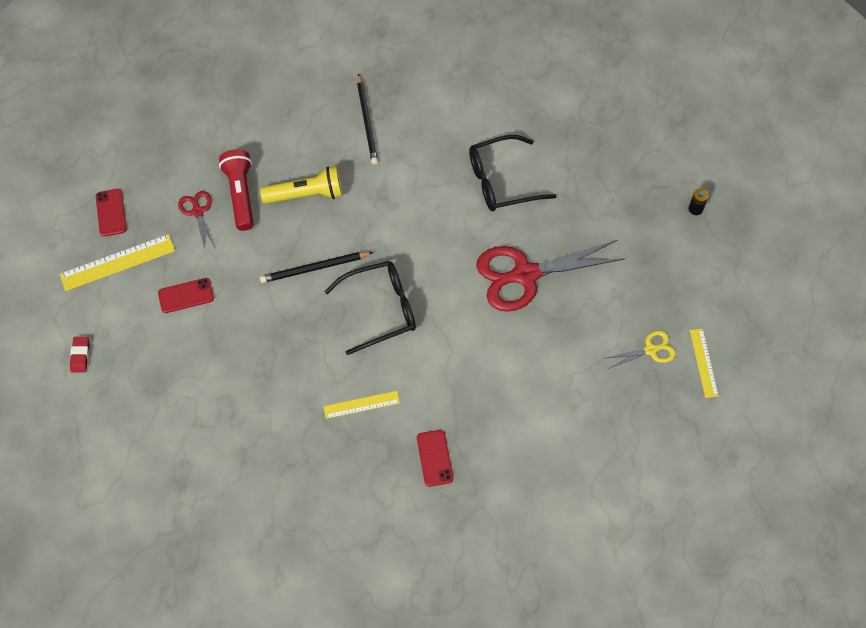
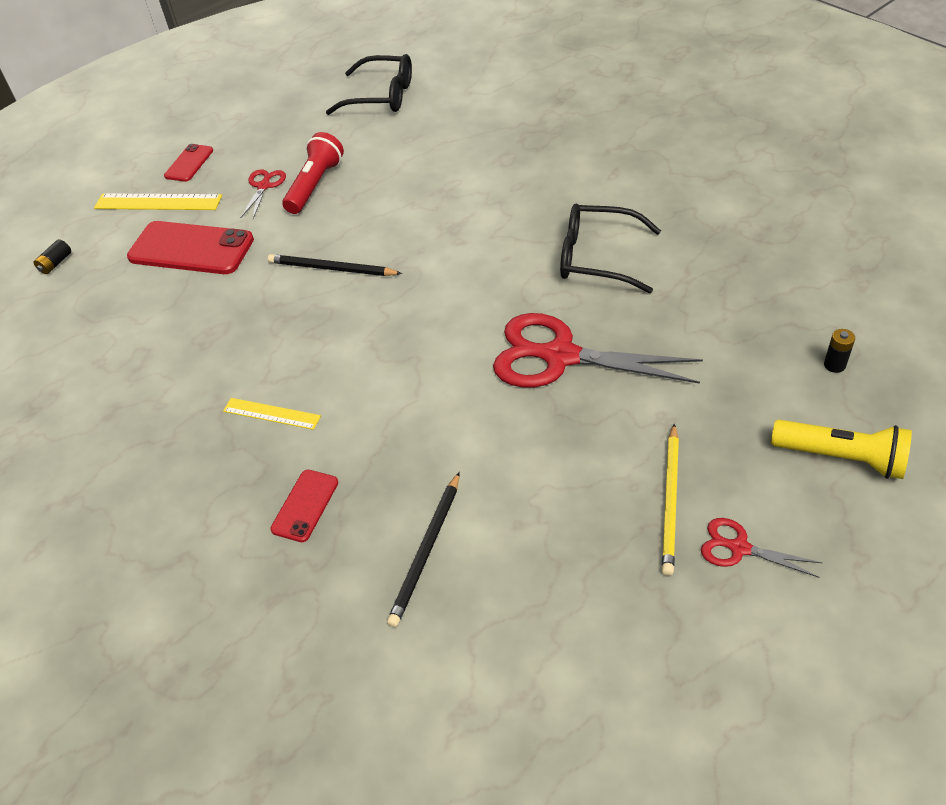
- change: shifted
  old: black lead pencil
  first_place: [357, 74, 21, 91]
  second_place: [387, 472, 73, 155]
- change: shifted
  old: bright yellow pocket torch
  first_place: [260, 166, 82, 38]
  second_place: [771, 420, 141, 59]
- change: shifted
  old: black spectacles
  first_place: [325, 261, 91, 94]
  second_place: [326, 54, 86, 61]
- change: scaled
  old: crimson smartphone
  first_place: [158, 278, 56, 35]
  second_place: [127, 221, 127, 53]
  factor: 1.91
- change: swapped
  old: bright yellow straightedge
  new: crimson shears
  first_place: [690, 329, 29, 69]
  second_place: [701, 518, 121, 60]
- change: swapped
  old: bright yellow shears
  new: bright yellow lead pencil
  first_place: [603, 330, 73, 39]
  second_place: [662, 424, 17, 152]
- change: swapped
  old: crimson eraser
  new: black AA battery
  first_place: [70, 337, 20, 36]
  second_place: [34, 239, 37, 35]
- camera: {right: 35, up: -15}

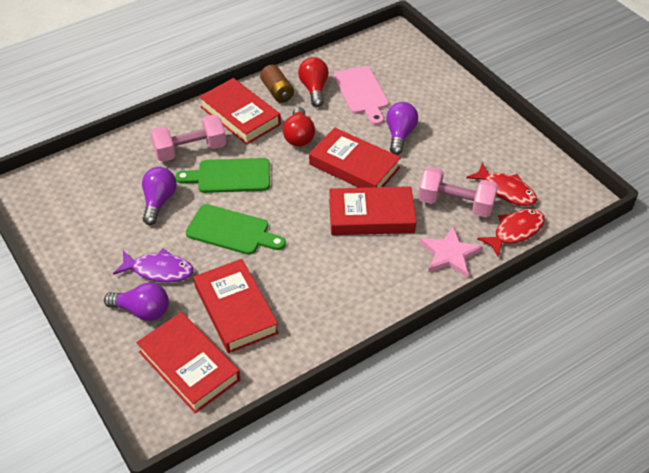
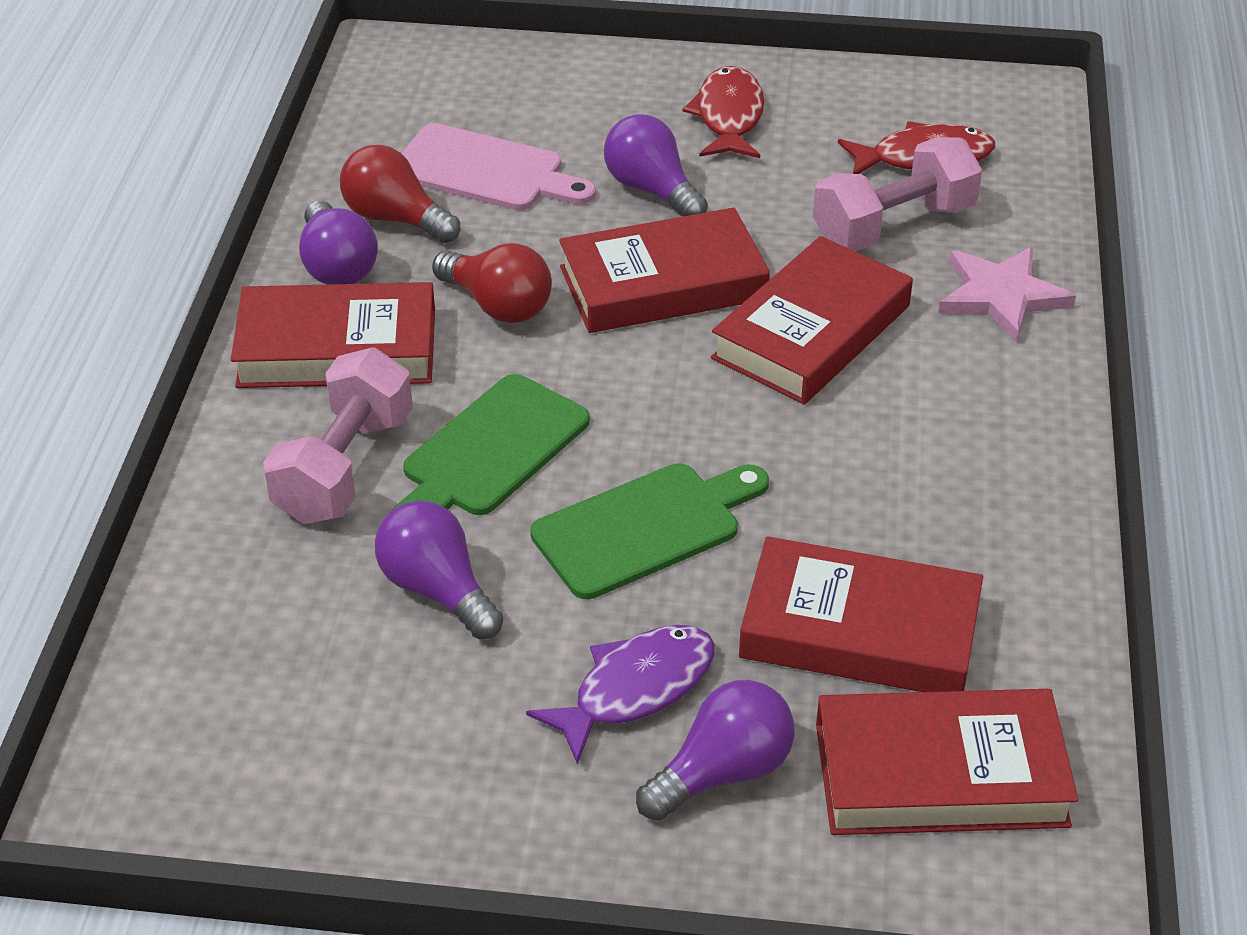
- change: swapped
  old: brown AA battery
  new: violet bulb
  first_place: [260, 65, 34, 38]
  second_place: [299, 201, 79, 84]
- change: shifted
  old: crimson fish figure
  first_place: [477, 209, 68, 47]
  second_place: [683, 66, 81, 92]
- camera: {right: -50, up: -5}

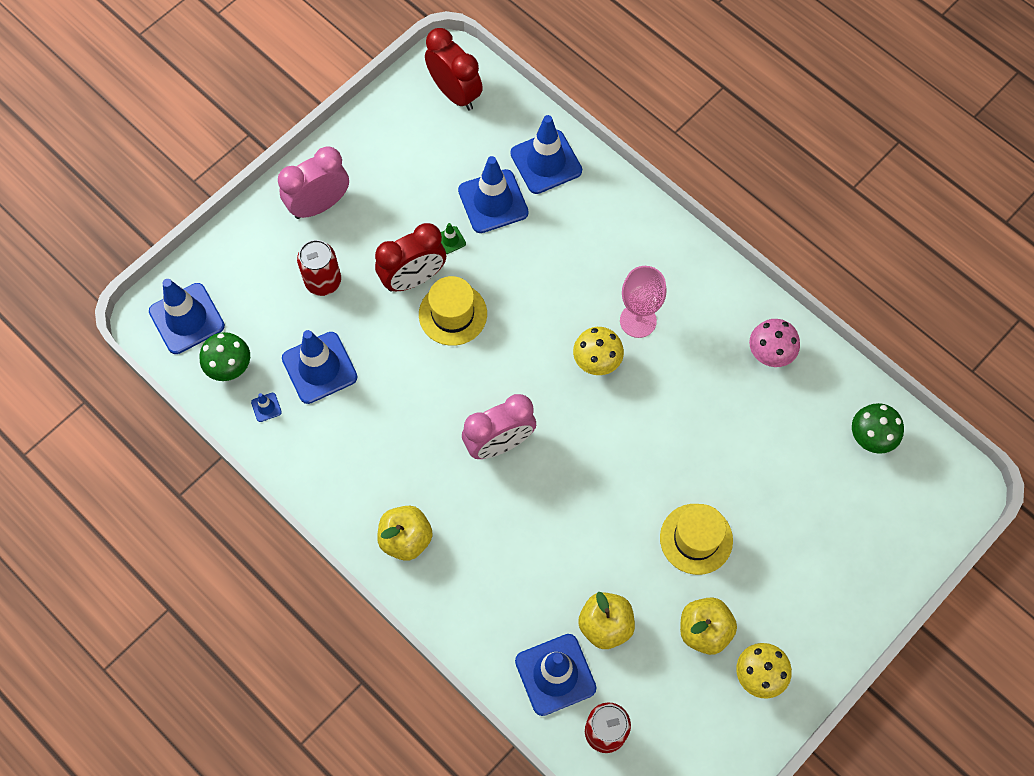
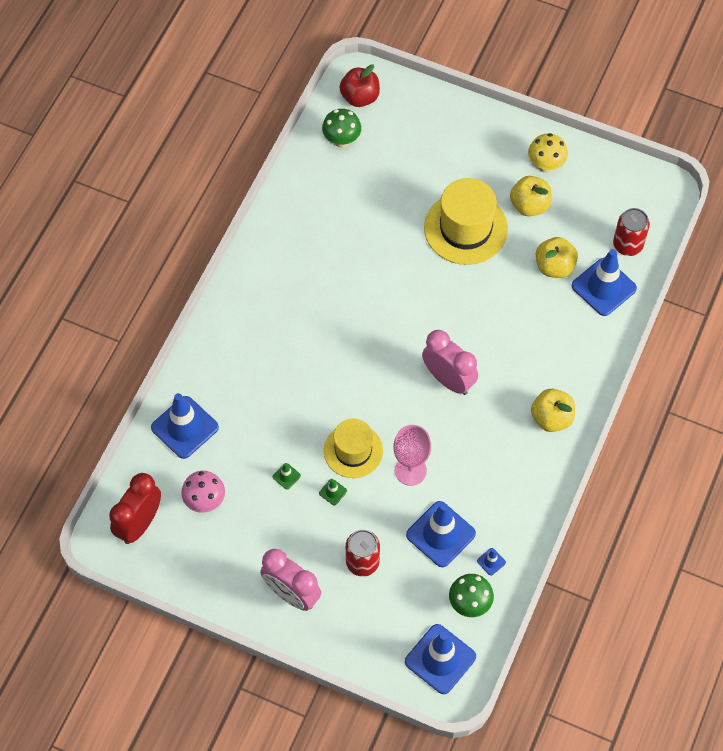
- change: gone
  old: royal blue road cone
  first_place: [458, 156, 71, 77]
- change: swapped
  old: crimson bedside clock
  new: green road cone
  first_place: [375, 223, 71, 69]
  second_place: [319, 479, 28, 26]
- change: shifted
  old: rosy chalice
  first_place: [620, 266, 47, 72]
  second_place: [393, 425, 38, 61]
- change: shifted
  old: rosy toadstool
  first_place: [749, 319, 51, 48]
  second_place: [181, 471, 44, 42]
- change: gone
  old: bright yellow toadstool
  first_place: [573, 327, 51, 48]
- change: scaled
  old: bright yellow tall hat
  first_place: [660, 504, 73, 71]
  second_place: [424, 178, 84, 87]
  factor: 1.5
- change: new
  new: crimson apple fruit
  second_place: [339, 64, 41, 43]
- camera: {right: -110, up: -5}

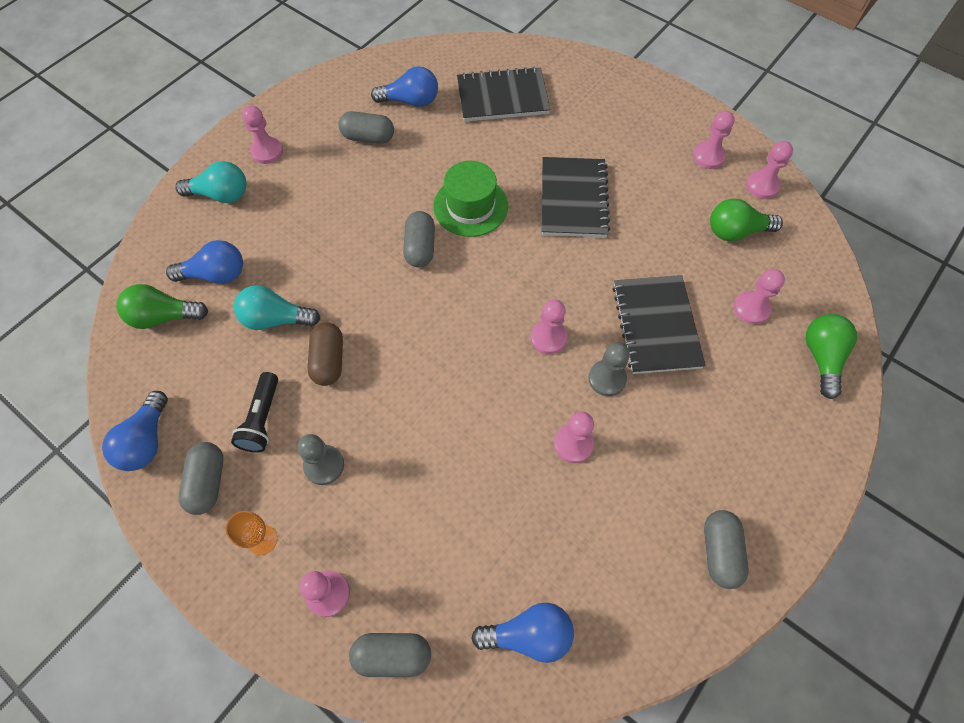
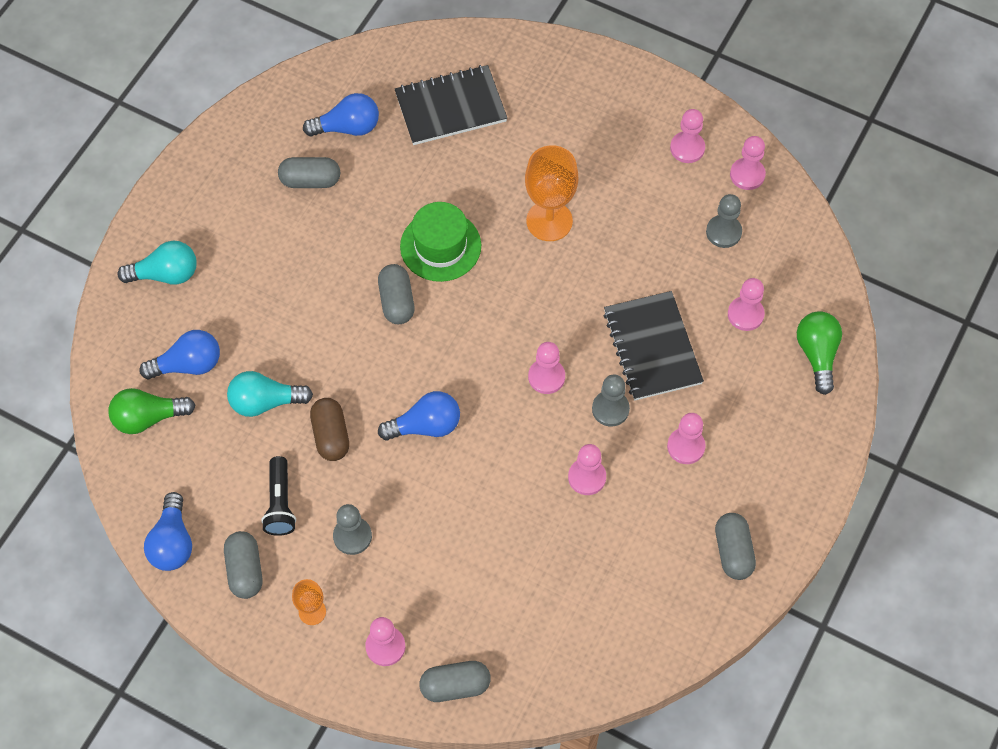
- change: shifted
  old: rosy pawn
  first_place: [242, 106, 41, 58]
  second_place: [667, 413, 39, 51]
- change: swapped
  old: black exercise book
  new: bright orange chalice
  first_place: [542, 157, 68, 80]
  second_place: [525, 145, 53, 96]
- change: swapped
  old: green bulb
  new: gray pawn
  first_place: [710, 199, 73, 42]
  second_place: [706, 194, 36, 54]
- change: shifted
  old: royal blue bulb
  first_place: [471, 603, 103, 60]
  second_place: [378, 391, 82, 49]
- camera: {right: -10, up: 0}

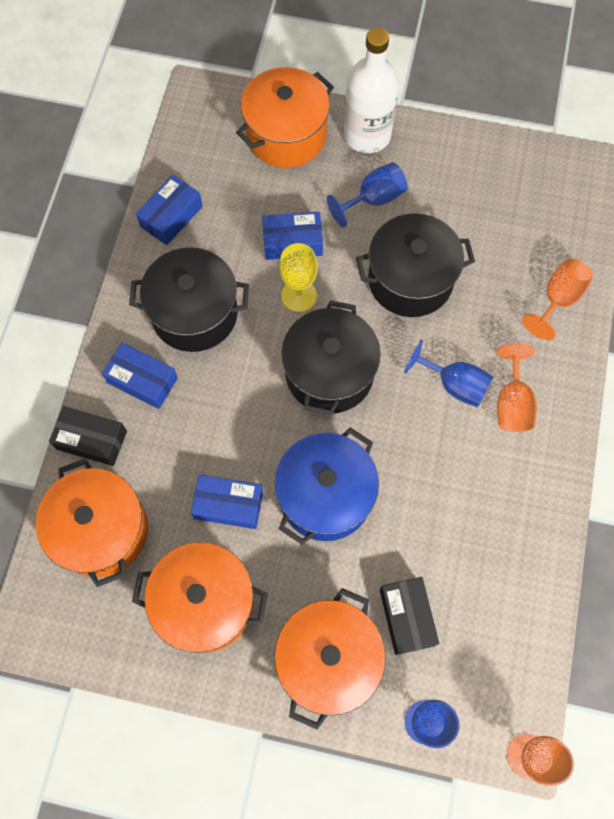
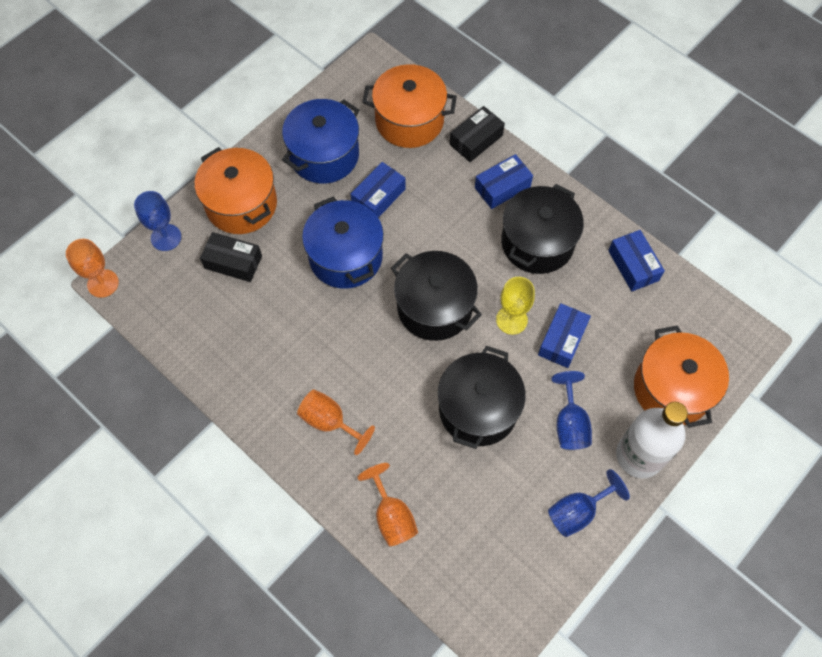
- change: shifted
  old: royal blue chalice
  first_place: [404, 339, 89, 69]
  second_place: [548, 469, 82, 68]
- change: repainted
  old: bright orange cooking pot
  new: royal blue cooking pot
  first_place: [132, 542, 136, 111]
  second_place: [282, 99, 77, 85]
- camera: {right: 120, up: -5}

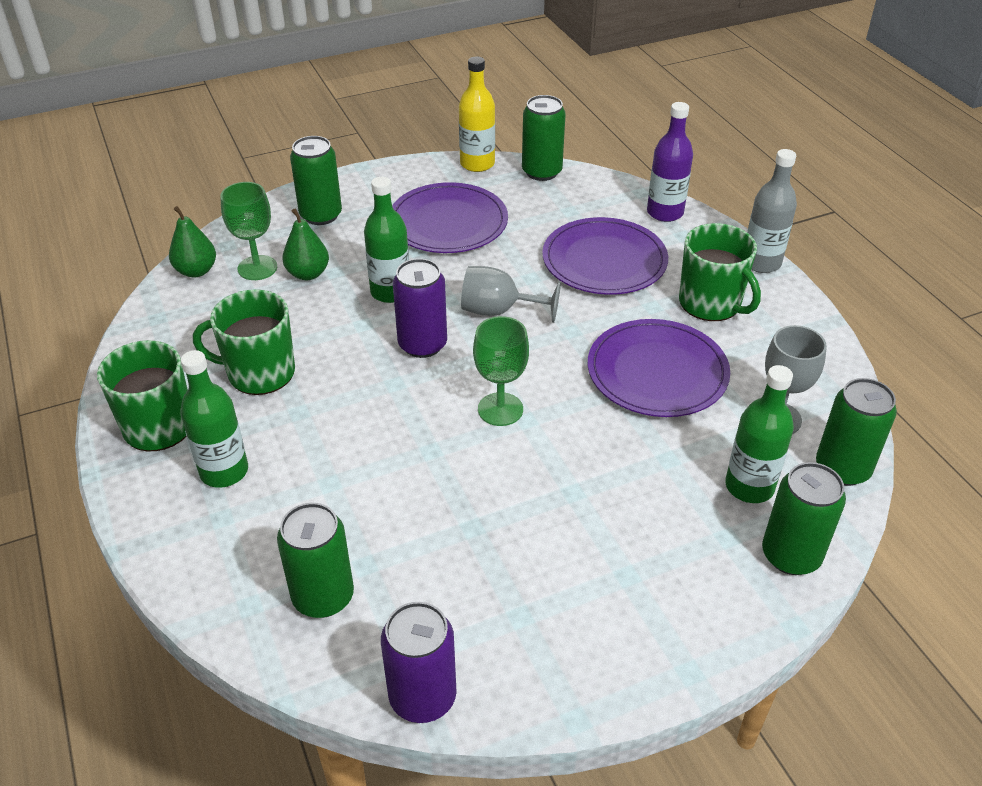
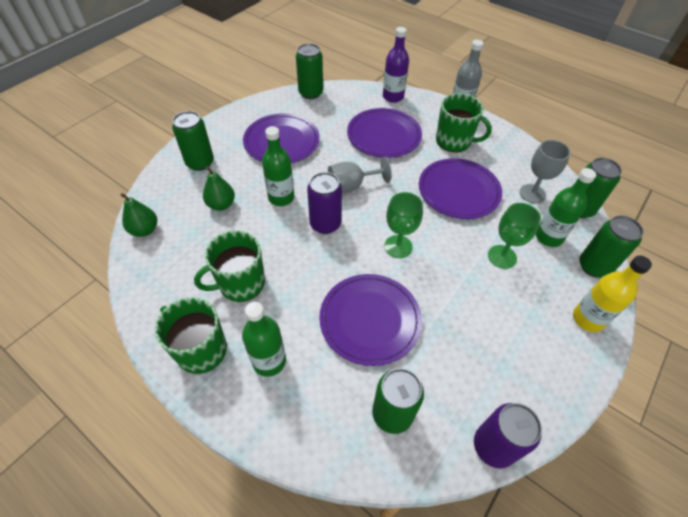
- change: shifted
  old: bright yellow flask
  first_place: [459, 57, 36, 115]
  second_place: [573, 256, 79, 76]
- change: shifted
  old: green chalice
  first_place: [220, 182, 57, 98]
  second_place: [488, 203, 53, 66]
- change: new
  new: violet plate
  second_place: [319, 274, 103, 92]
- camera: {right: -30, up: 10}

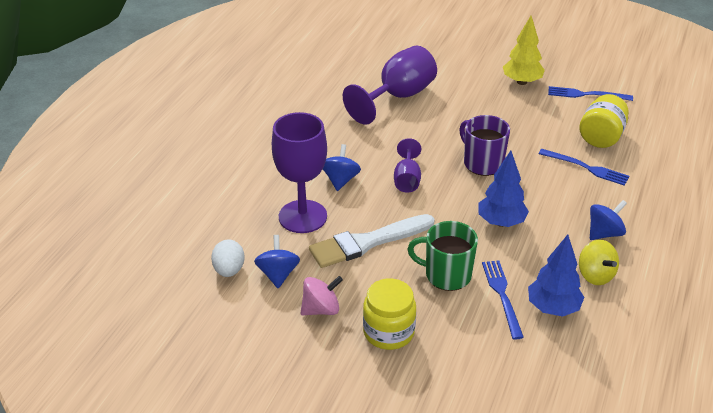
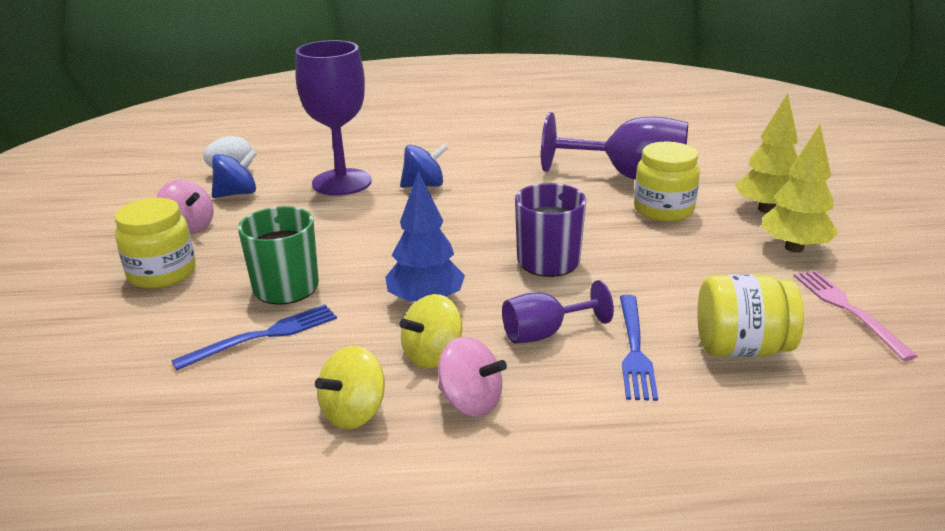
- change: repainted
  old: royal blue table fork
  new: rosy table fork
  first_place: [548, 86, 85, 15]
  second_place: [794, 270, 124, 91]
- change: shifted
  old: violet chalice
  first_place: [394, 138, 27, 55]
  second_place: [502, 280, 112, 64]
- change: repainted
  old: royal blue whirligig
  new: rosy whirligig
  first_place: [590, 200, 37, 40]
  second_place: [438, 337, 69, 80]
- change: gone
  old: white paintbrush
  first_place: [309, 214, 126, 54]
- change: gone
  old: royal blue toy tree
  first_place: [528, 234, 56, 83]
- change: new
  new: bright yellow toy tree
  second_place: [735, 93, 63, 120]
- change: new
  new: bright yellow preserve jar
  second_place: [634, 142, 66, 80]
- change: new
  new: bright yellow whirligig
  second_place: [399, 294, 63, 75]
- camera: {right: 65, up: -10}

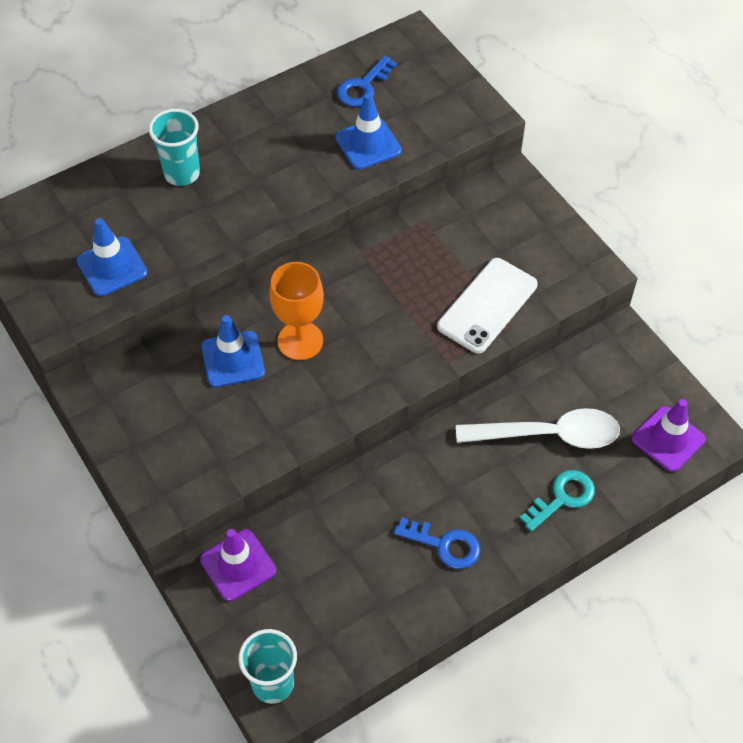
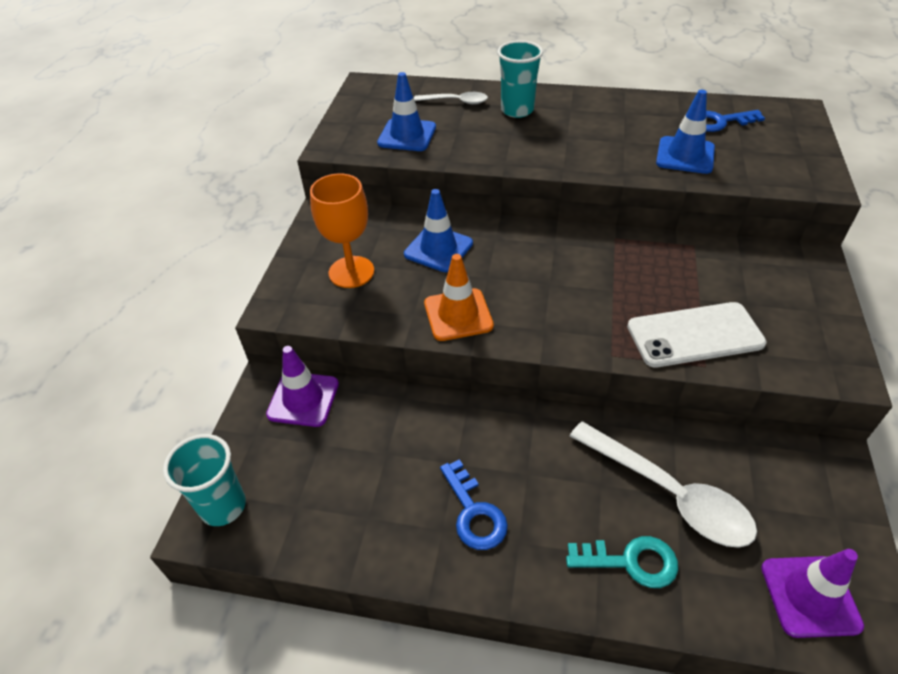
- change: shifted
  old: bright orange chalice
  first_place: [269, 262, 55, 98]
  second_place: [310, 173, 64, 115]
- change: new
  new: white spoon
  second_place: [414, 92, 74, 12]
- change: new
  new: bright orange road cone
  second_place: [424, 254, 70, 87]
- camera: {right: 45, up: -10}

